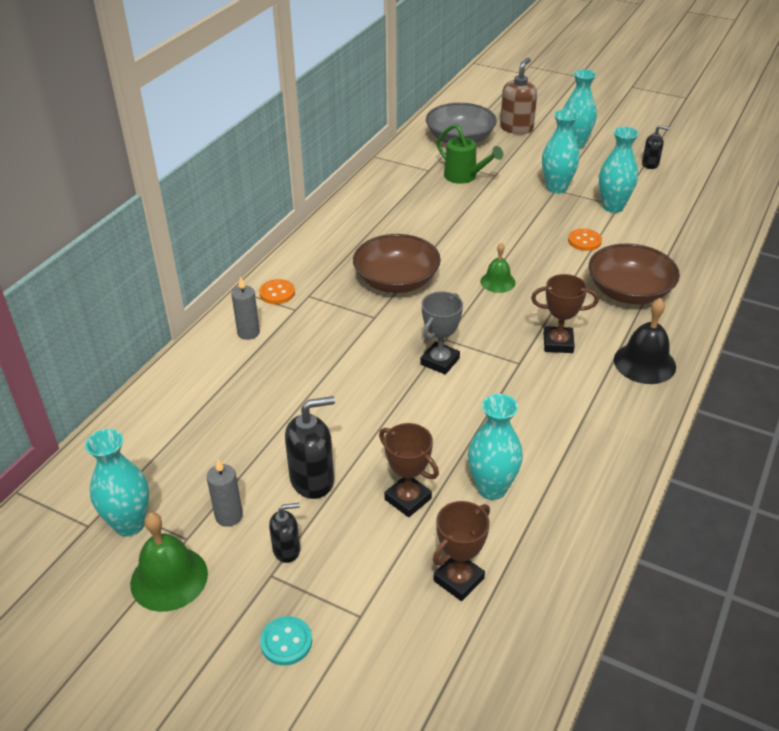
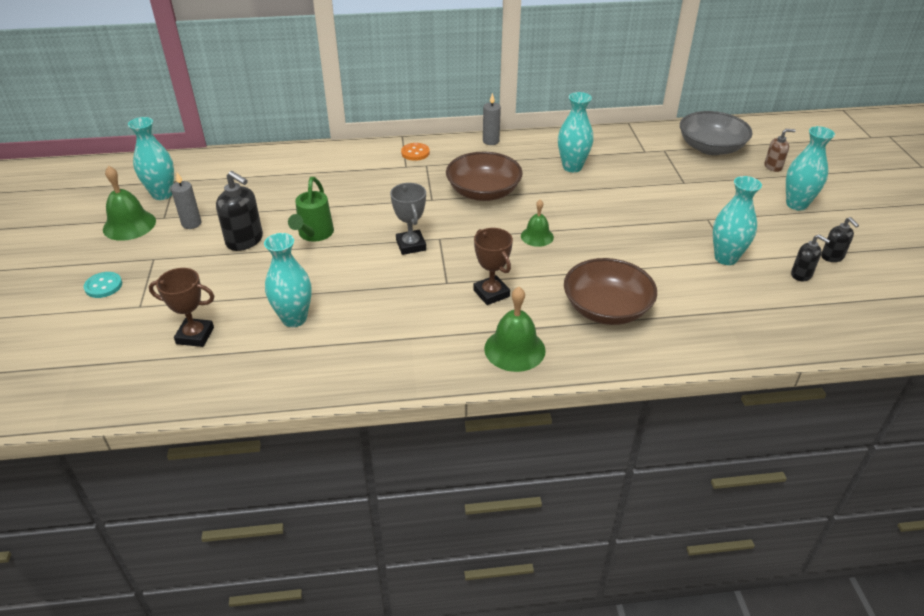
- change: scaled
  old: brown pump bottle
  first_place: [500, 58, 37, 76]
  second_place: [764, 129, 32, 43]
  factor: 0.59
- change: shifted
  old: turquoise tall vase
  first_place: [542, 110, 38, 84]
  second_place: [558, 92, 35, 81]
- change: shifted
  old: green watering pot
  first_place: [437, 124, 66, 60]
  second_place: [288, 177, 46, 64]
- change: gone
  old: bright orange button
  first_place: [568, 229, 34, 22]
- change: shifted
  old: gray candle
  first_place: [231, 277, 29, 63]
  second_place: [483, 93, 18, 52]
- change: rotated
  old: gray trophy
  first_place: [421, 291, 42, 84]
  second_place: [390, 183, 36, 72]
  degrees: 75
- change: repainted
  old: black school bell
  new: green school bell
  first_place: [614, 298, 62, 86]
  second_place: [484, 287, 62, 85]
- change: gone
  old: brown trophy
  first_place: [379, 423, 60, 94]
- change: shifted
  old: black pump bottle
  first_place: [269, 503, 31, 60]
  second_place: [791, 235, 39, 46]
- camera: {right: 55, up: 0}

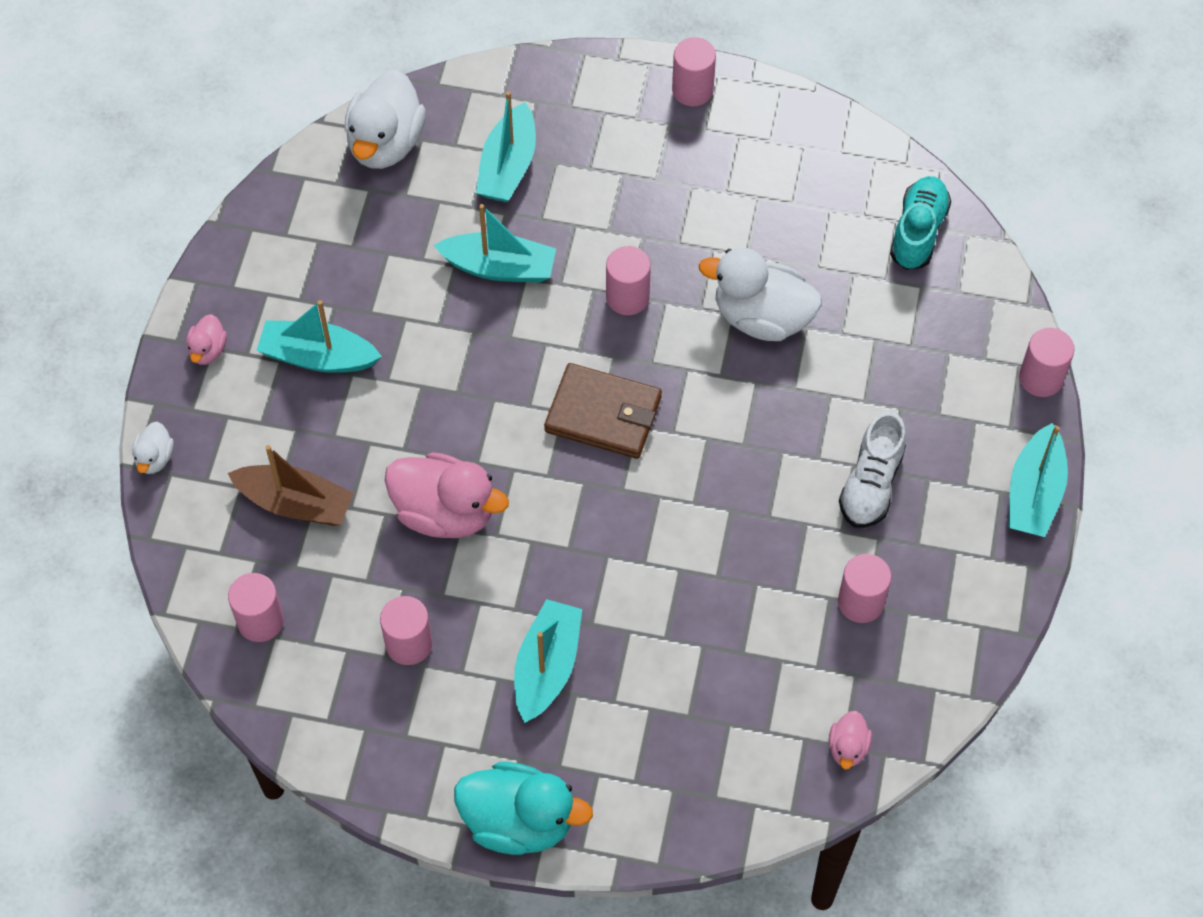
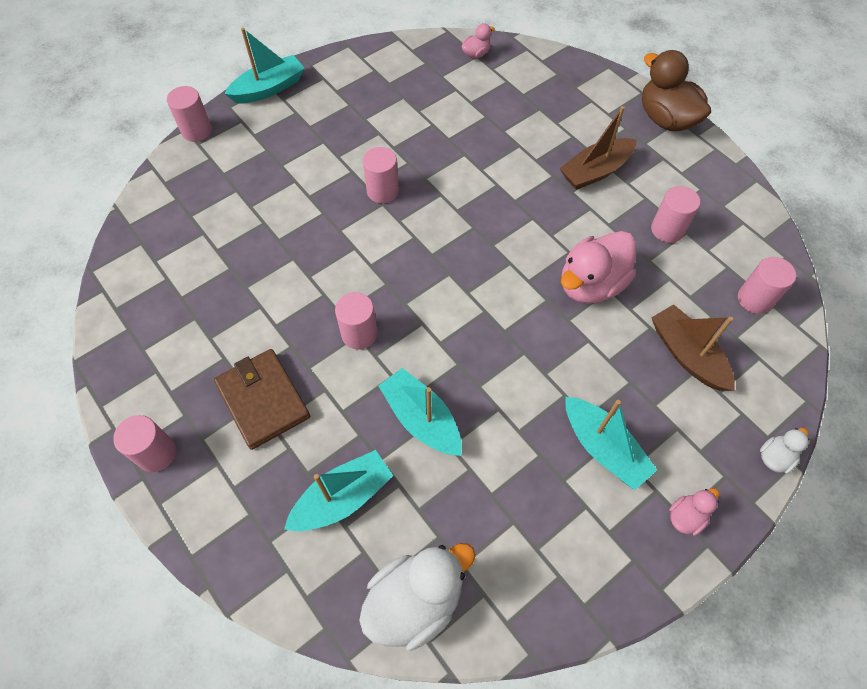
- change: gone
  old: turquoise sneaker
  first_place: [890, 176, 61, 94]
- change: gone
  old: white rubber duck
  first_place: [699, 247, 123, 94]
- change: shifted
  old: brown wallet
  first_place: [544, 363, 118, 96]
  second_place: [214, 349, 96, 101]
- change: gone
  old: white sneaker
  first_place: [839, 411, 67, 117]
- change: rotated
  old: rosy rubber duck
  first_place: [384, 452, 125, 86]
  second_place: [561, 231, 75, 73]
  degrees: -105
- change: shifted
  old: rosy solid cylinder
  first_place: [838, 554, 54, 69]
  second_place: [363, 147, 36, 56]
- change: repainted
  old: turquoise toy boat
  new: brown toy boat
  first_place: [514, 599, 68, 124]
  second_place: [559, 106, 78, 84]
- change: repainted
  old: turquoise rubber duck
  new: brown rubber duck
  first_place: [454, 762, 139, 93]
  second_place: [642, 50, 69, 81]
- camera: {right: -140, up: 0}

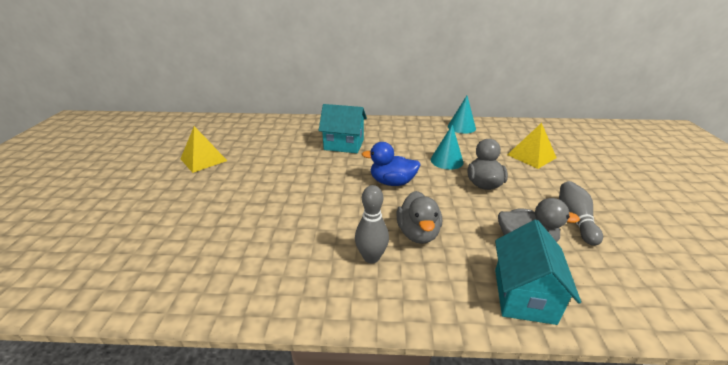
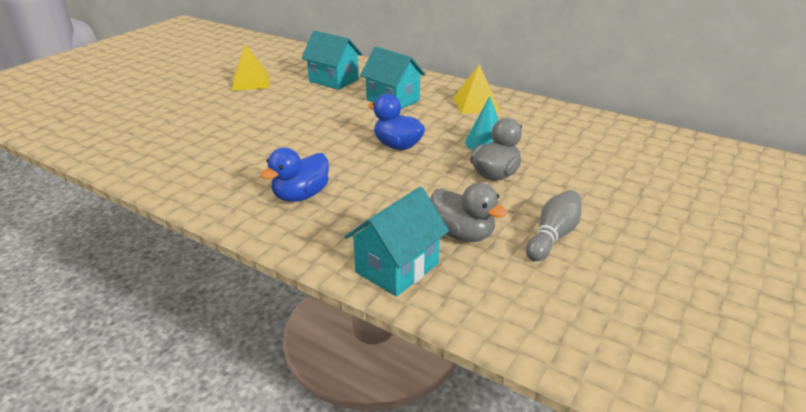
- change: gone
  old: turquoise solid cone
  first_place: [448, 96, 28, 38]
- change: shifted
  old: bright yellow pyramid
  first_place: [507, 123, 50, 46]
  second_place: [453, 64, 47, 50]
- change: swapped
  old: gray tenpin
  new: royal blue rubber duck
  first_place: [355, 185, 34, 79]
  second_place: [260, 148, 69, 54]
- change: gone
  old: gray rubber duck
  first_place: [396, 191, 46, 53]
- change: new
  new: turquoise house
  second_place: [302, 31, 61, 59]
- camera: {right: 30, up: 0}

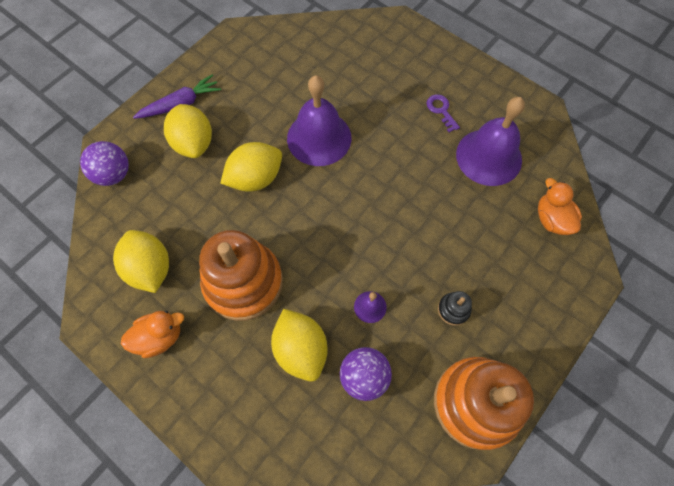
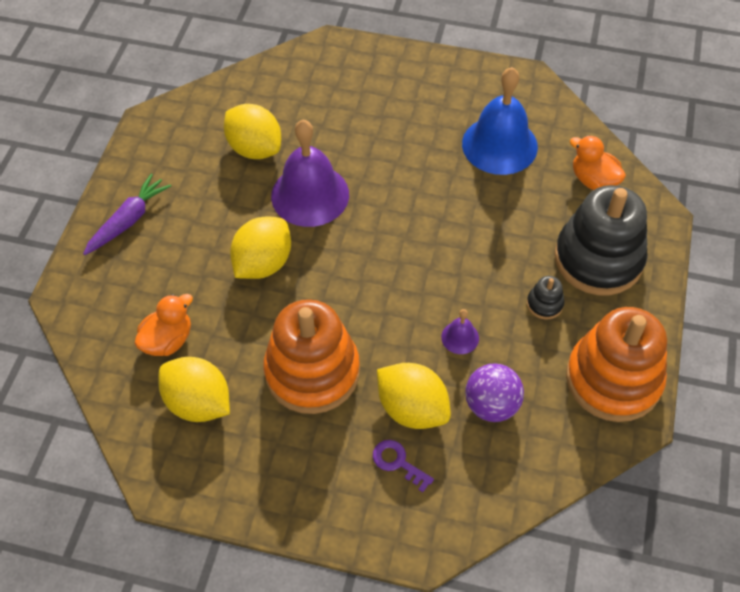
- change: shifted
  old: violet door key
  first_place: [427, 94, 33, 38]
  second_place: [373, 440, 61, 52]
- change: repainted
  old: violet school bell
  new: royal blue school bell
  first_place: [456, 97, 69, 89]
  second_place: [462, 67, 76, 108]
- change: shifted
  old: bright yellow toy lemon
  first_place: [164, 104, 48, 54]
  second_place: [224, 104, 57, 55]
- change: gone
  old: violet play ball
  first_place: [80, 141, 49, 45]
- change: shifted
  old: bright orange rubber duck
  first_place: [121, 311, 63, 47]
  second_place: [134, 294, 59, 62]
- change: new
  new: black ring stacker
  second_place: [555, 185, 93, 110]
- camera: {right: -25, up: -10}

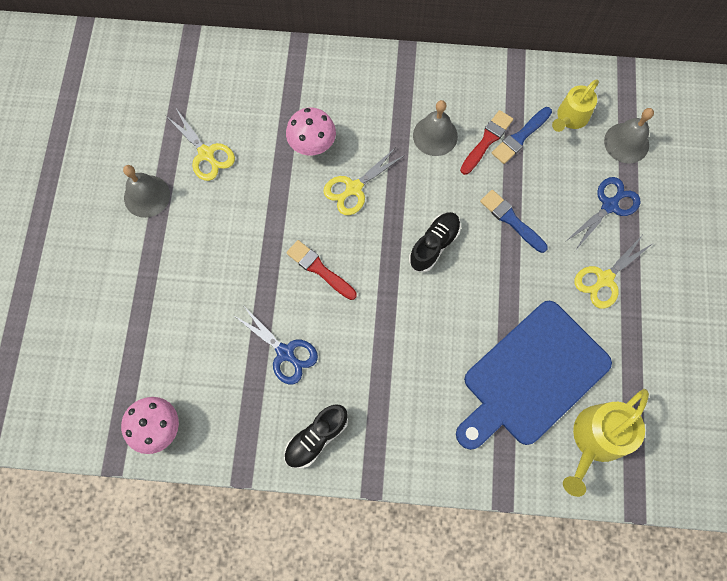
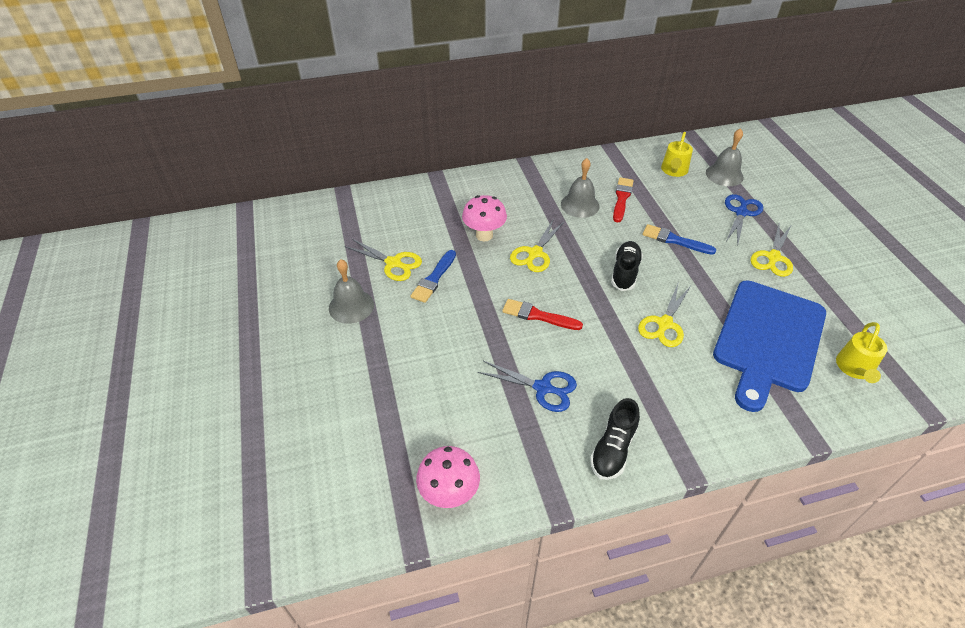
- change: shifted
  old: royal blue paintbrush
  first_place: [492, 107, 60, 57]
  second_place: [411, 250, 45, 53]
- change: scaled
  old: bright yellow watering pot
  first_place: [563, 389, 86, 108]
  second_place: [836, 322, 52, 61]
  factor: 0.66
- change: new
  new: bright yellow shears
  second_place: [638, 284, 53, 63]
- camera: {right: -20, up: -25}

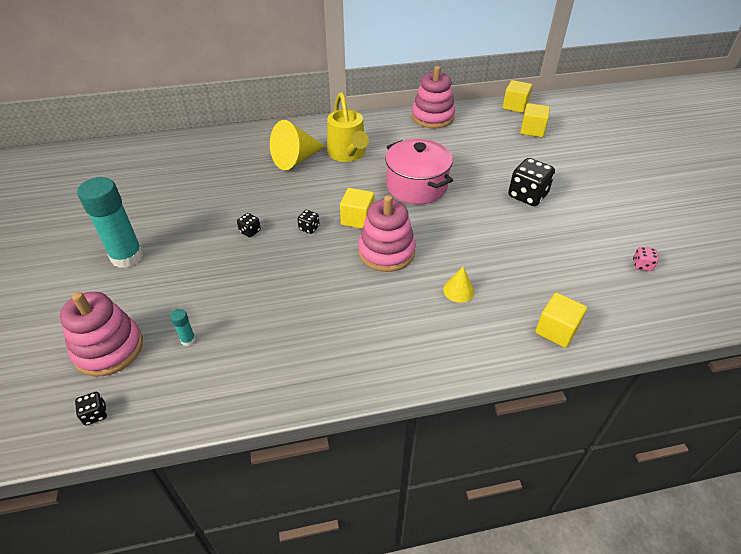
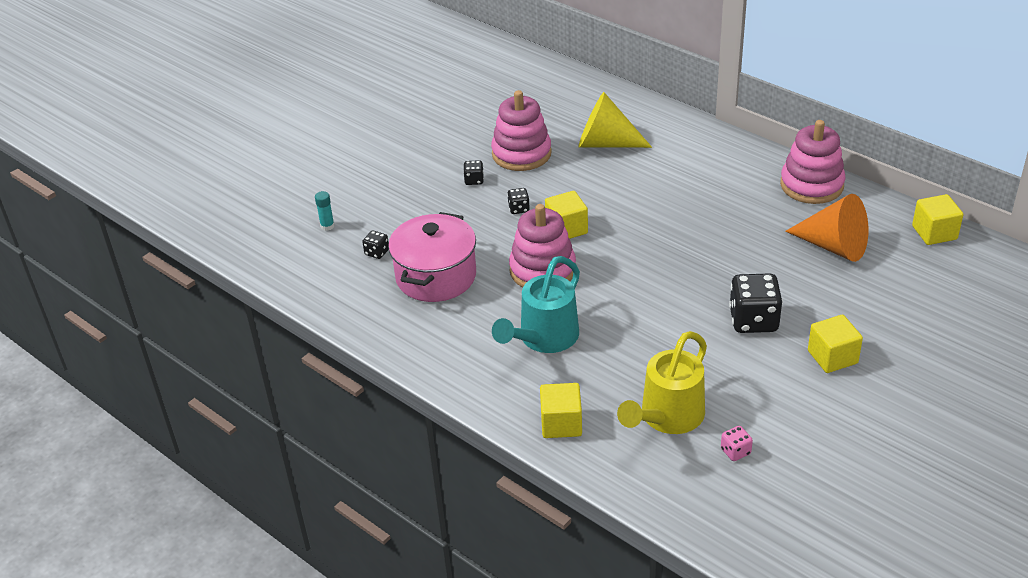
- change: shifted
  old: bright yellow watering pot
  first_place: [327, 92, 42, 70]
  second_place: [617, 331, 90, 103]
- change: shifted
  old: bright yellow block
  first_place: [520, 103, 30, 34]
  second_place: [808, 315, 55, 58]
- change: shifted
  old: rosy cooking pot
  first_place: [385, 139, 68, 65]
  second_place: [388, 212, 88, 90]
- change: gone
  old: turquoise stick of glue
  first_place: [77, 177, 67, 91]
- change: swapped
  old: bright yellow solid cone
  new: turquoise watering pot
  first_place: [443, 267, 31, 36]
  second_place: [492, 256, 88, 97]
- change: shifted
  old: rosy ring stacker
  first_place: [60, 292, 83, 84]
  second_place: [491, 90, 61, 81]
- change: shifted
  old: black game die
  first_place: [75, 392, 32, 33]
  second_place: [363, 231, 26, 28]
- change: new
  new: bright orange solid cone
  second_place: [785, 194, 83, 68]
- camera: {right: 55, up: -5}

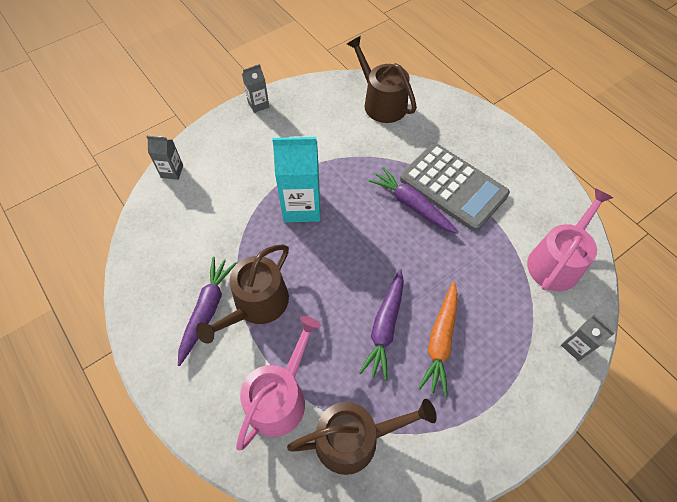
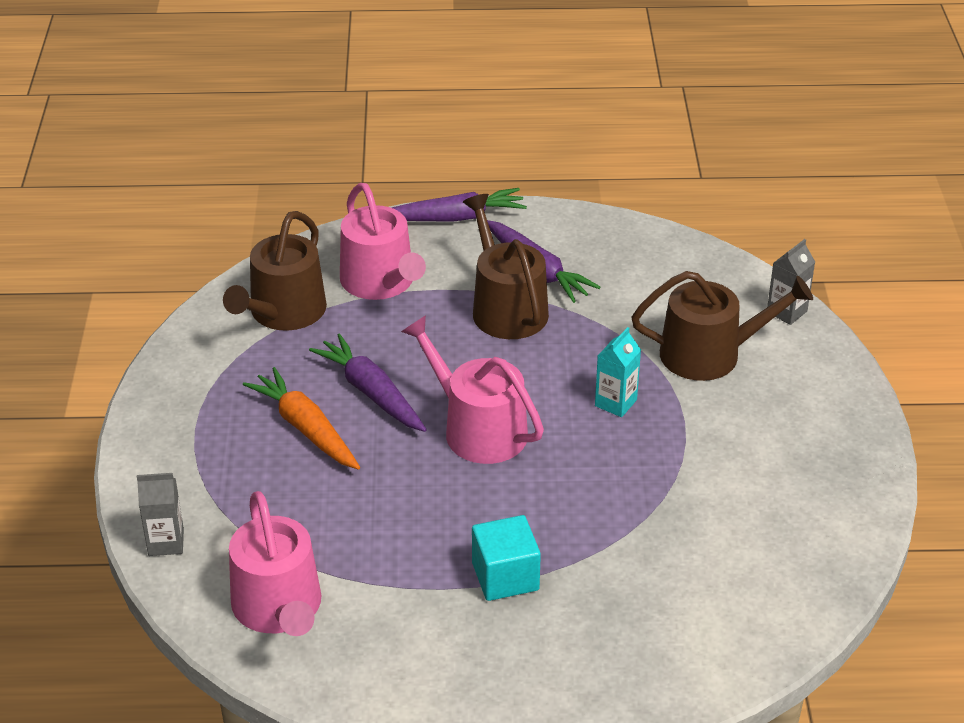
- change: shifted
  old: brown watering pot
  first_place: [347, 36, 70, 87]
  second_place: [632, 271, 181, 110]
- change: gone
  old: gray juice carton
  first_place: [242, 64, 27, 49]
- change: scaled
  old: turquoise juice carton
  first_place: [272, 137, 48, 86]
  second_place: [595, 327, 46, 90]
  factor: 0.53
- change: swapped
  old: gray adding machine
  new: turquoise block
  first_place: [400, 143, 110, 88]
  second_place: [472, 515, 69, 86]
- change: shifted
  old: violet root vegetable
  first_place: [369, 167, 90, 67]
  second_place: [392, 188, 135, 34]
- change: new
  new: rosy watering pot
  second_place: [401, 315, 143, 149]
- camera: {right: 125, up: -20}

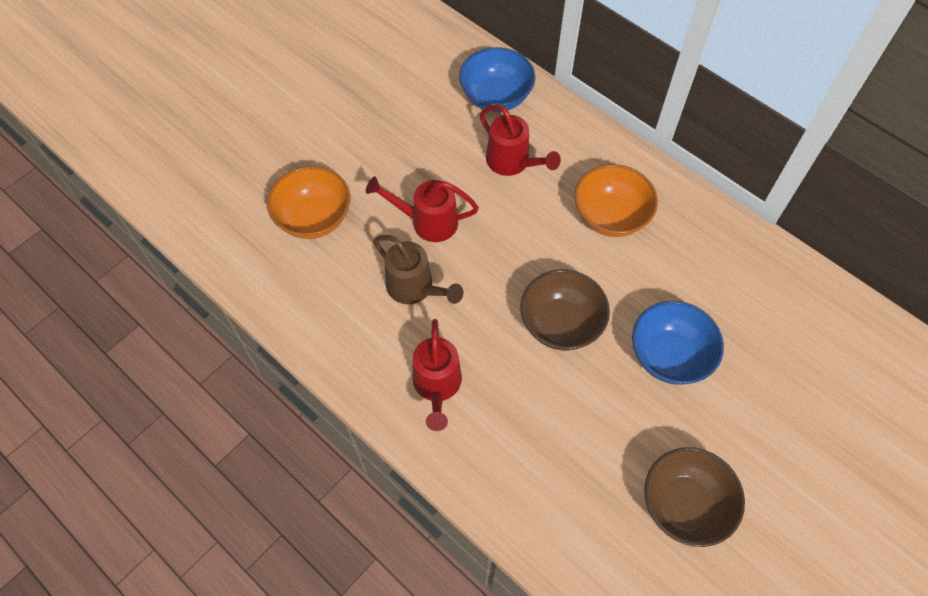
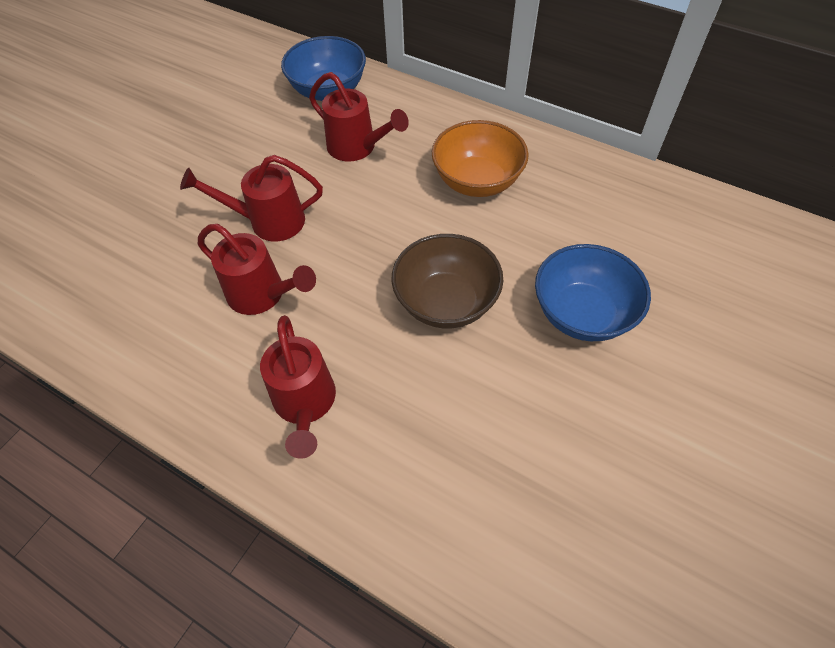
- change: gone
  old: bright orange deep dish
  first_place: [267, 166, 83, 73]
- change: repainted
  old: brown watering pot
  new: crimson watering pot
  first_place: [373, 235, 91, 69]
  second_place: [198, 224, 118, 91]
- change: gone
  old: brown deep dish
  first_place: [644, 447, 101, 100]
- camera: {right: -10, up: -5}

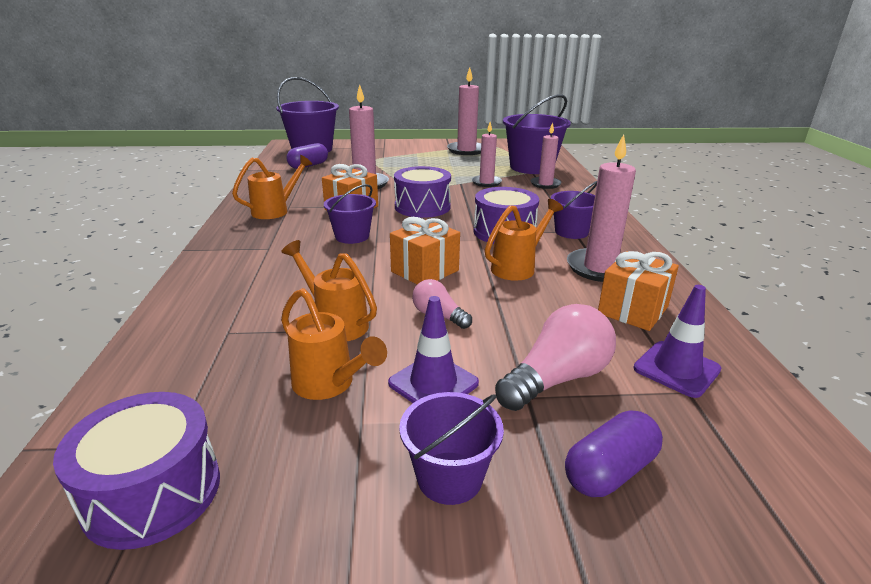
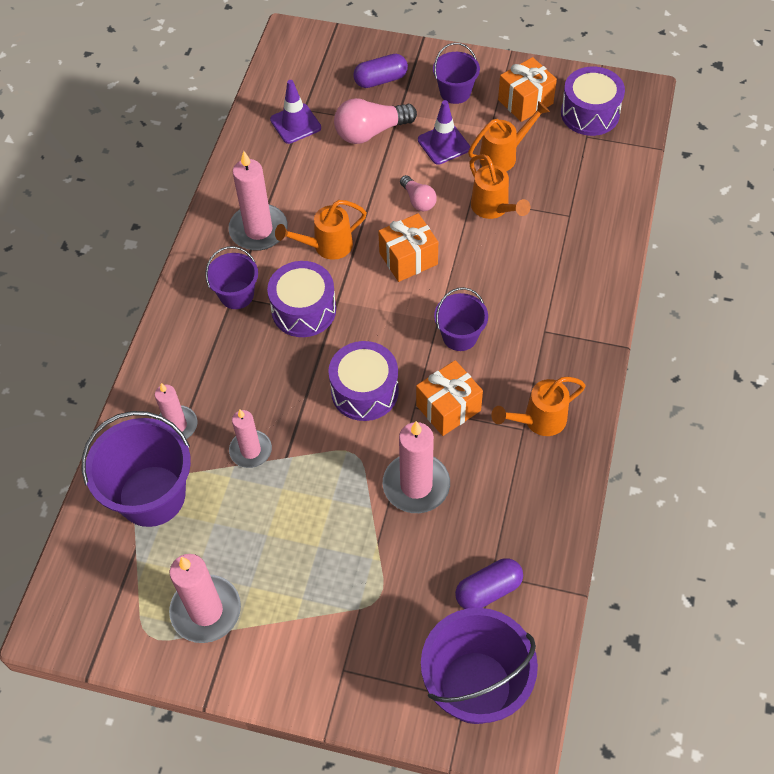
- change: shifted
  old: bright orange wrapped gift
  first_place: [598, 251, 81, 80]
  second_place: [498, 57, 59, 65]
- change: rotated
  old: bright orange watering pot
  first_place: [281, 288, 106, 112]
  second_place: [468, 101, 82, 70]
  degrees: 90
- camera: {right: -160, up: 30}

